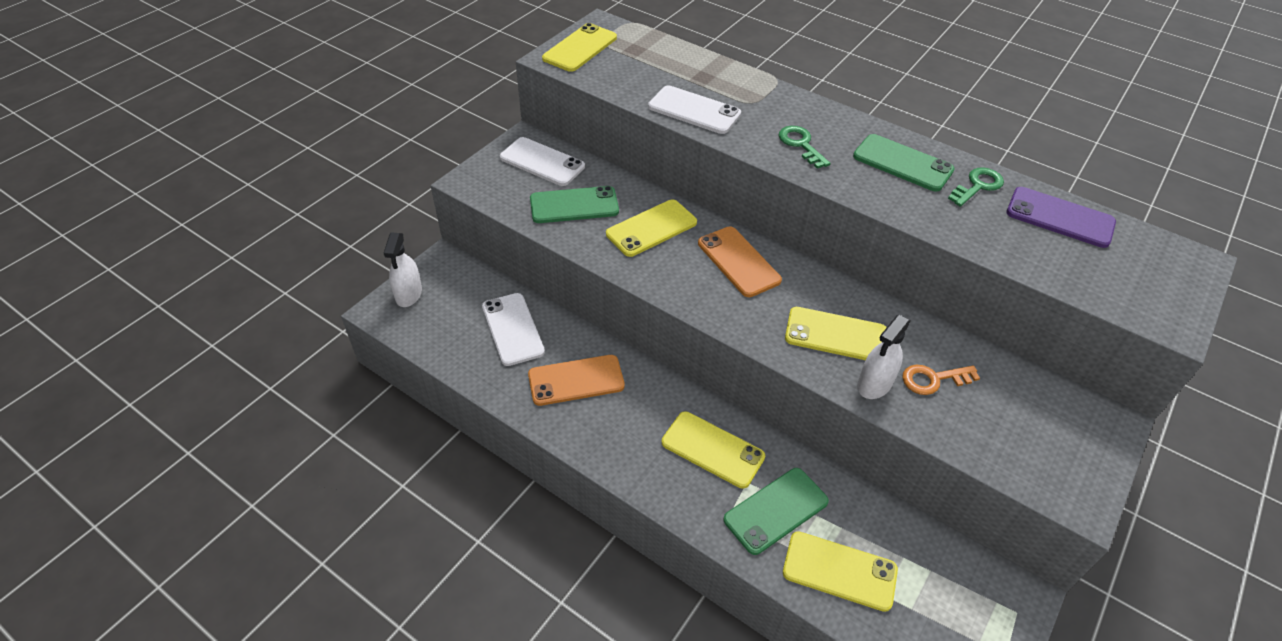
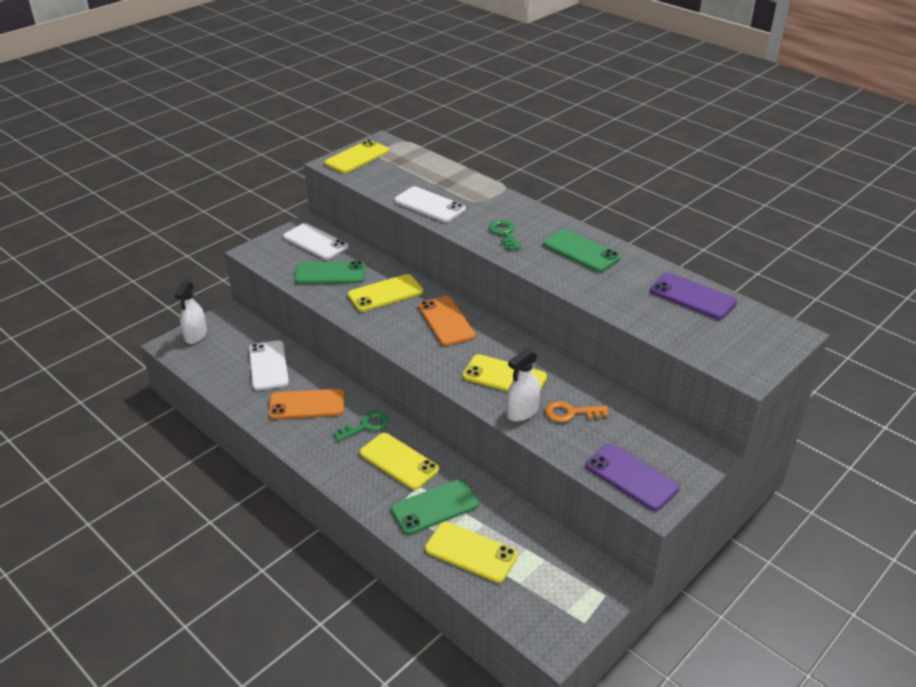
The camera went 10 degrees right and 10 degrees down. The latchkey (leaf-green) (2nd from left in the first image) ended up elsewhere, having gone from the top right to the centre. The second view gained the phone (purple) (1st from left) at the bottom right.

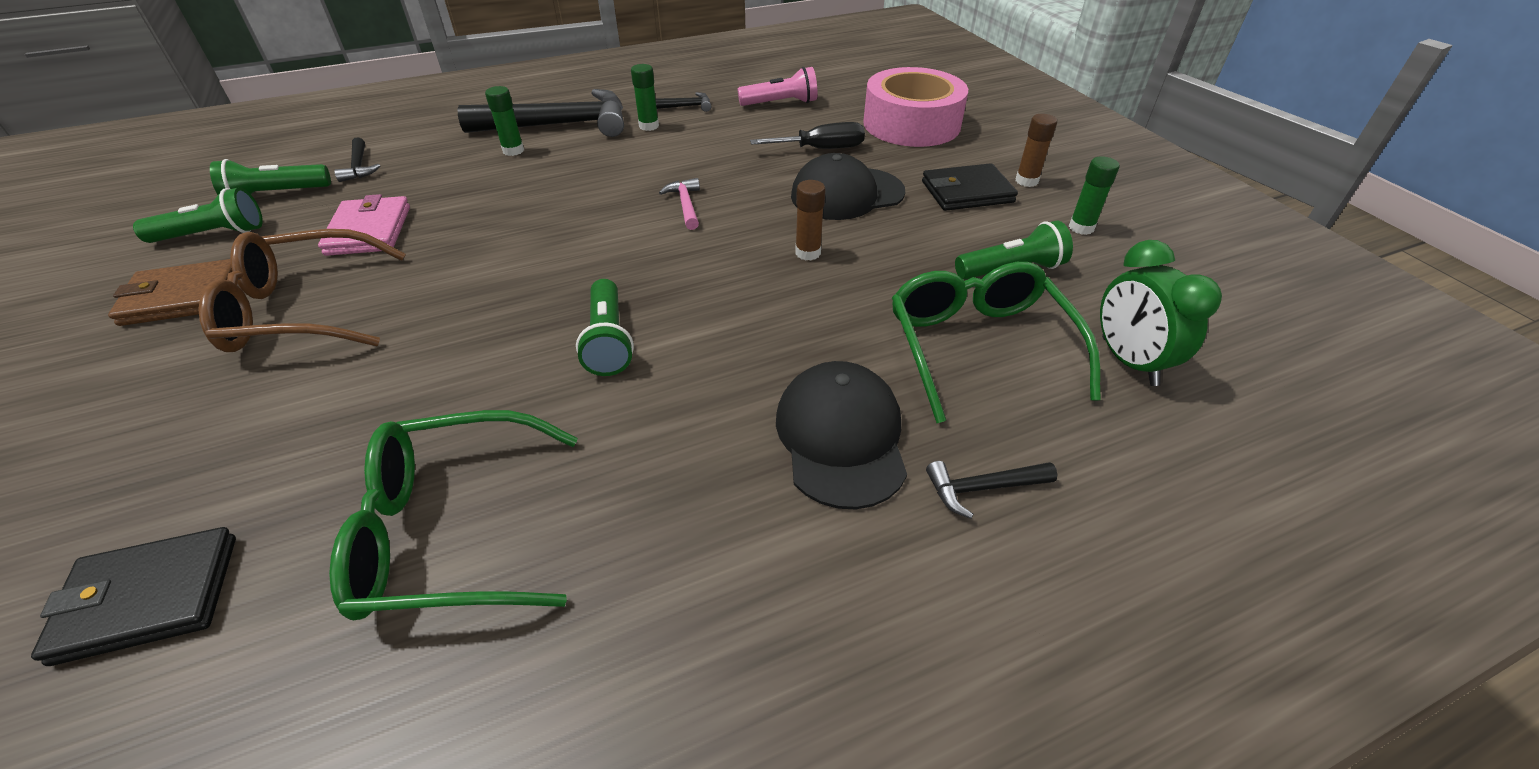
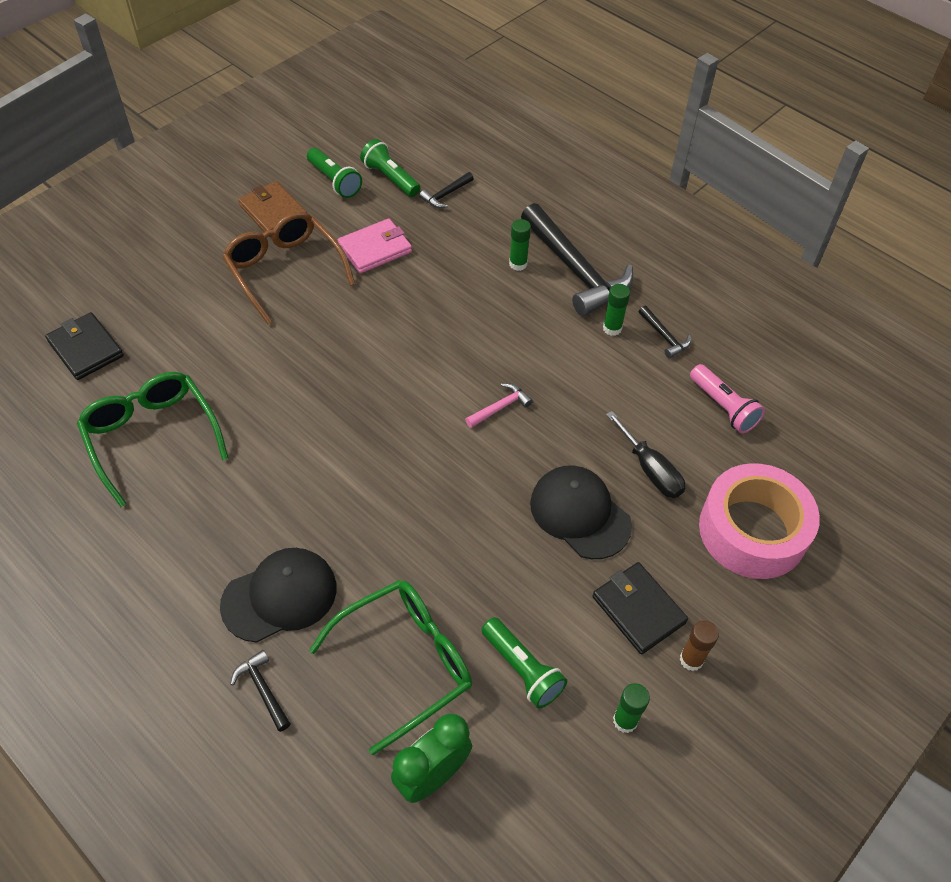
The camera went 65 degrees right and 10 degrees up. The second view lost the flashlight (leaf-green) (3rd from left) at the centre. The second view lost the glue (russet) (1st from left) at the top centre.

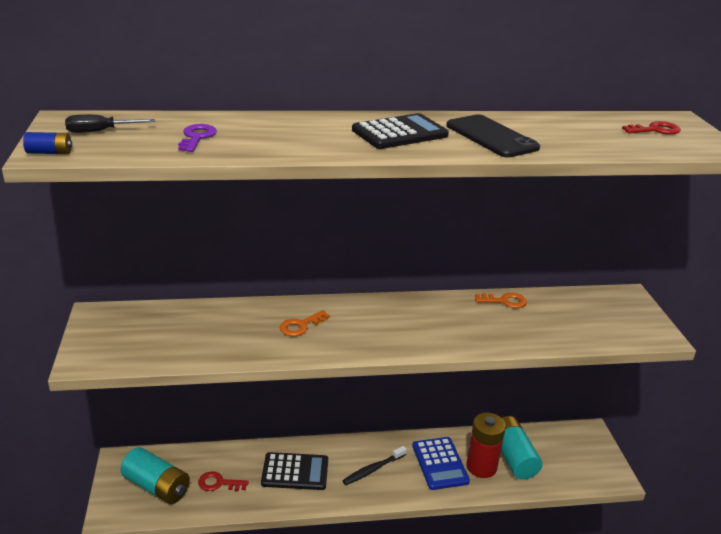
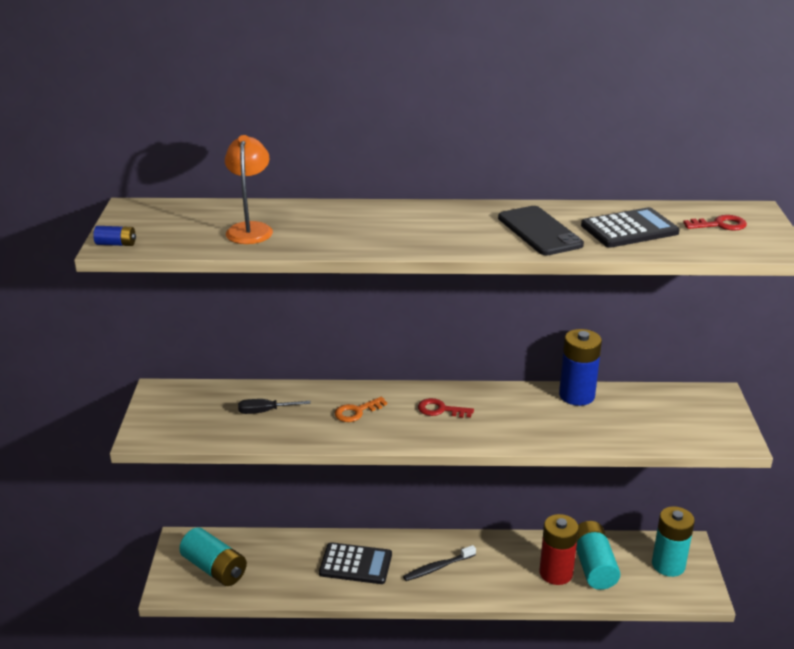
The camera went 10 degrees right and 0 degrees up. The hand screwdriver (ebony) ended up elsewhere, having gone from the top left to the centre. Where the latchkey (purple) stood at the top left, the lamp (orange-coloured) came to stand at the top left. The latchkey (red) (1st from left) ended up elsewhere, having gone from the bottom left to the centre. The pocket calculator (ebony) (2nd from left) ended up elsewhere, having gone from the top centre to the middle right. The second view lost the pocket calculator (cobalt) at the bottom centre. Where the latchkey (orange-coloured) (2nd from left) stood at the middle right, the AA battery (cobalt) (2nd from left) came to stand at the middle right. The second view gained the AA battery (aqua) (3rd from left) at the bottom right.

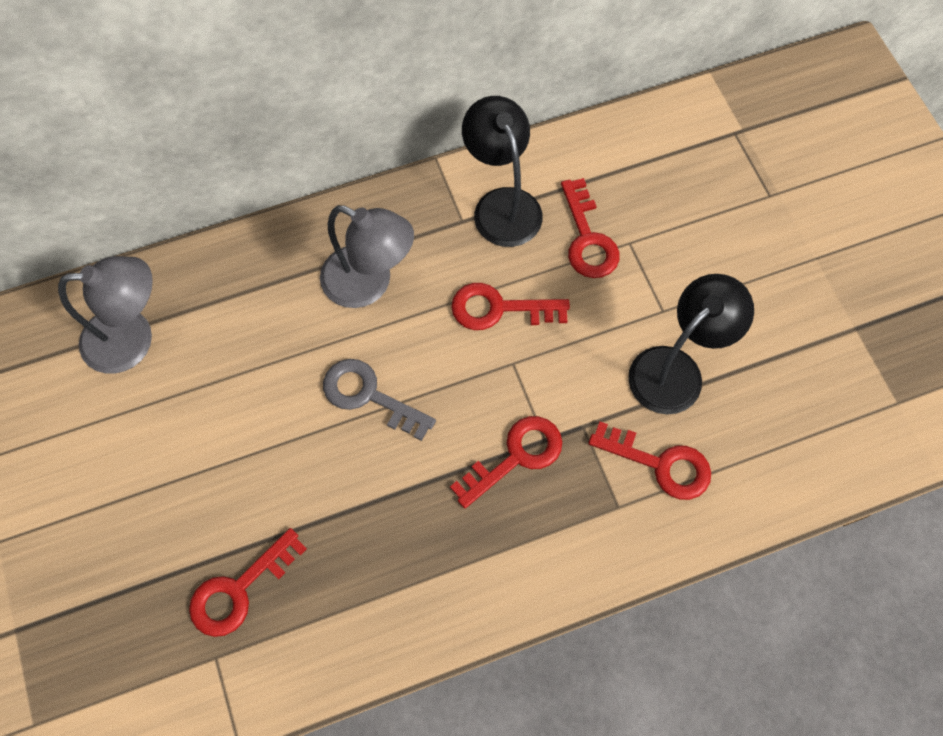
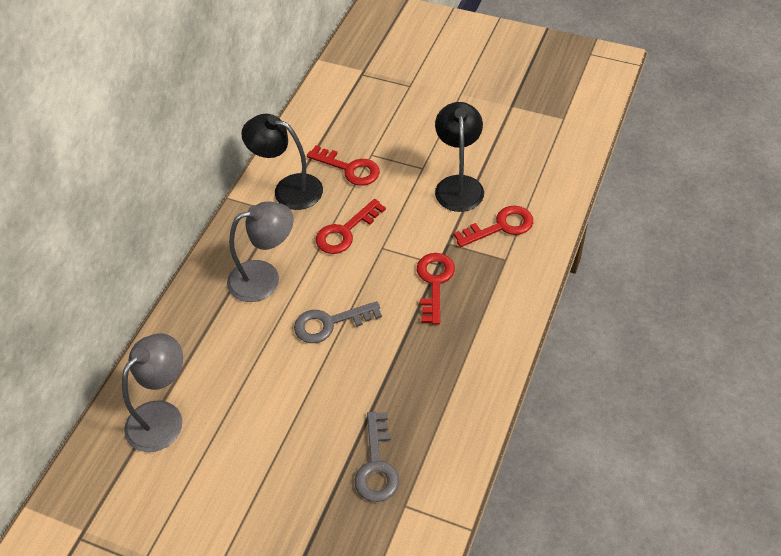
The camera went 45 degrees left and 15 degrees down. What was the latchkey (red) (1st from left) at the bottom left turned into the latchkey (grey) (2nd from left) at the bottom centre.

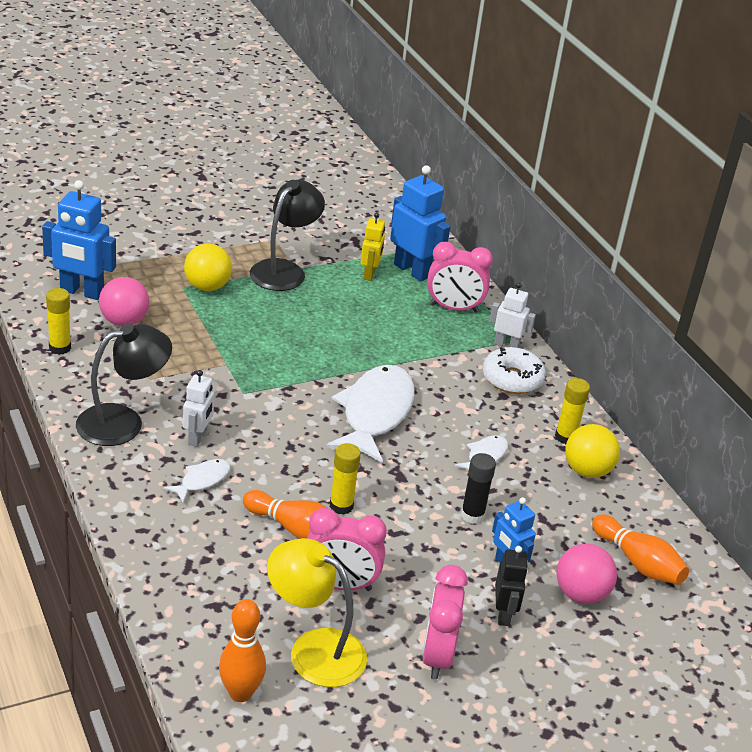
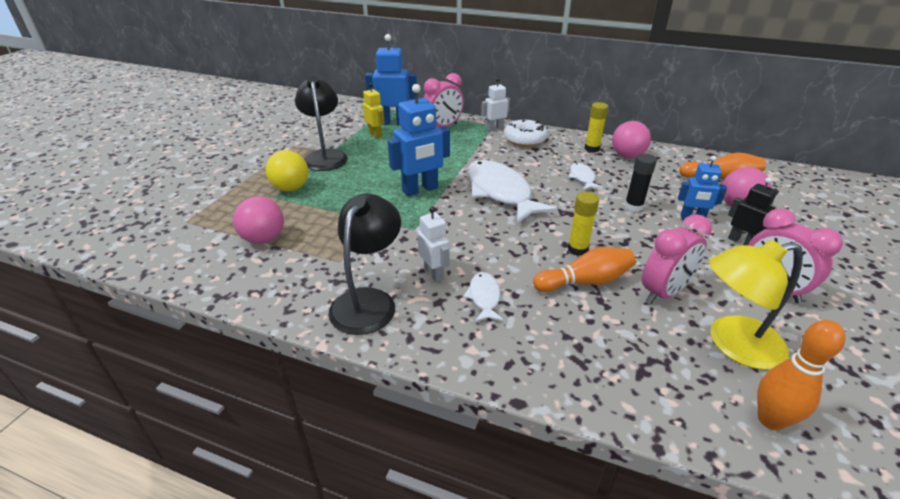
The camera went 40 degrees left and 0 degrees up. The robot figure (cobalt) (1st from left in the first image) ended up elsewhere, having gone from the top left to the top centre. The second view lost the glue (bright yellow) (1st from left) at the middle left. What was the ball (bright yellow) (2nd from left) at the middle right turned into the ball (rosy) (2nd from left) at the top right.

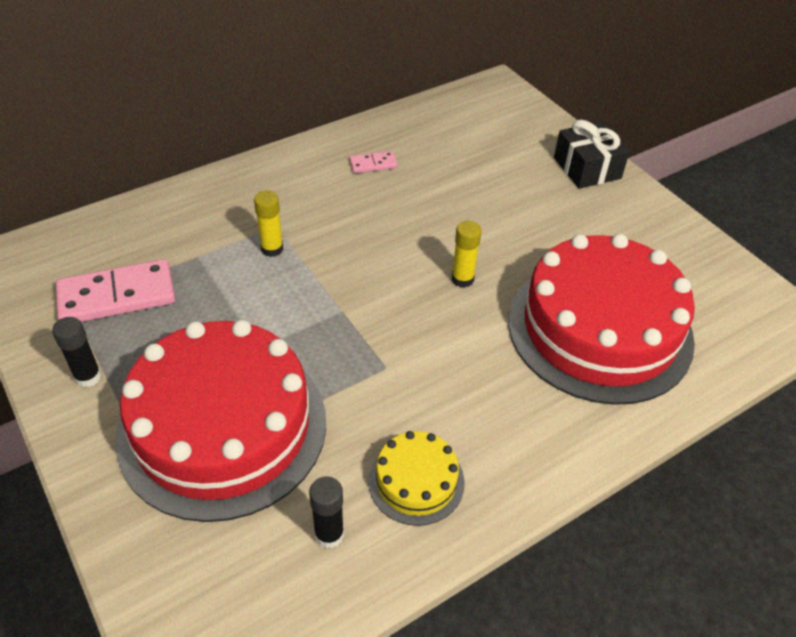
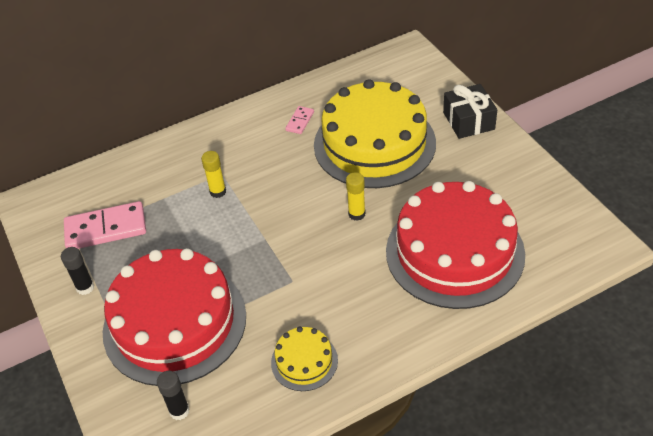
The camera went 10 degrees right and 0 degrees up. The glue (ebony) (2nd from left) ended up elsewhere, having gone from the bottom centre to the bottom left. The domino (rosy) (2nd from left) at the top centre ended up facing another way, 60 degrees counterclockwise from before. The second view gained the layer cake (bright yellow) (2nd from left) at the top centre.

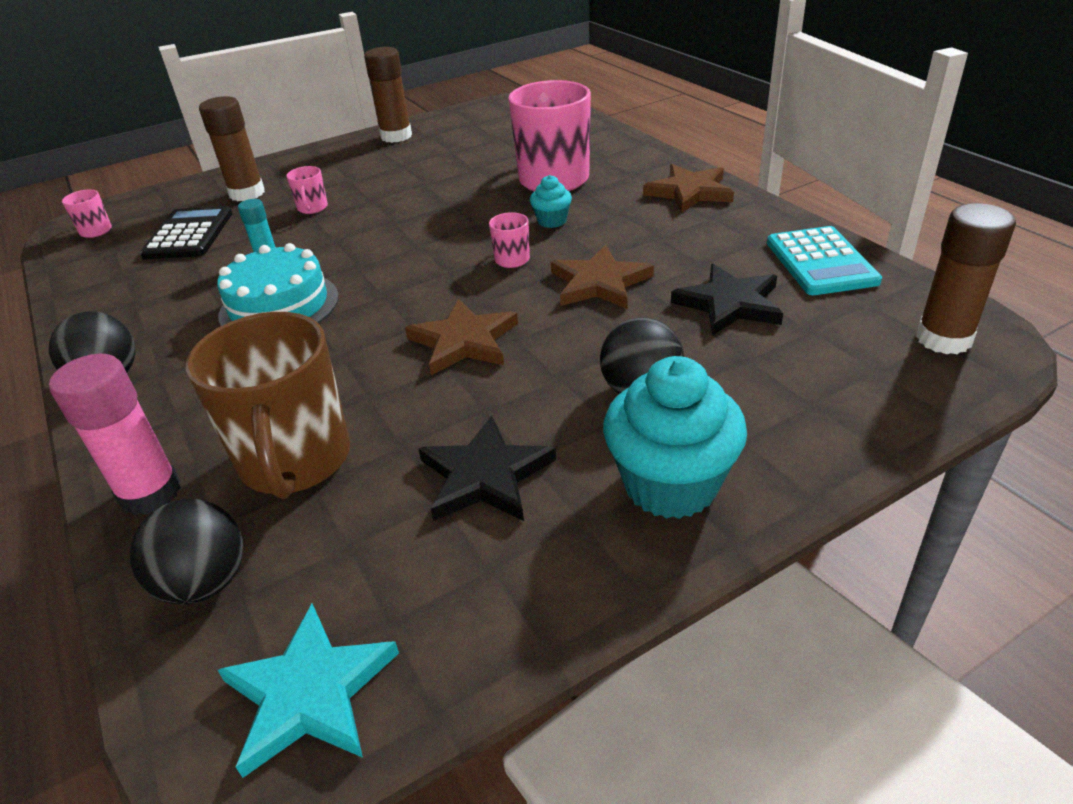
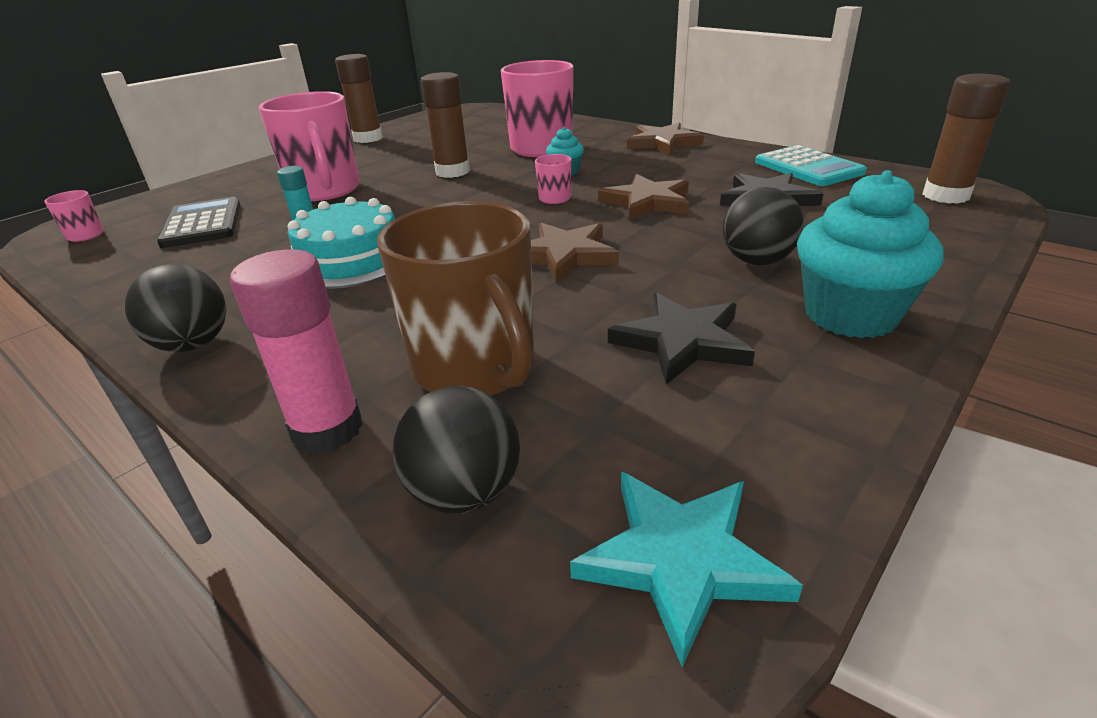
The camera went 20 degrees left and 5 degrees down. The glue (russet) (1st from left in the first image) ended up elsewhere, having gone from the top left to the top centre. The size of the mug (rosy) (2nd from left) at the top left changed by a factor of 2.35.

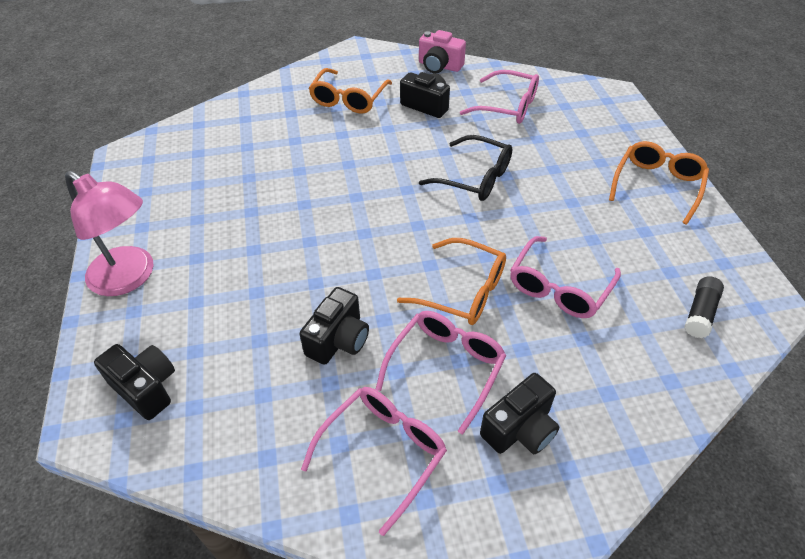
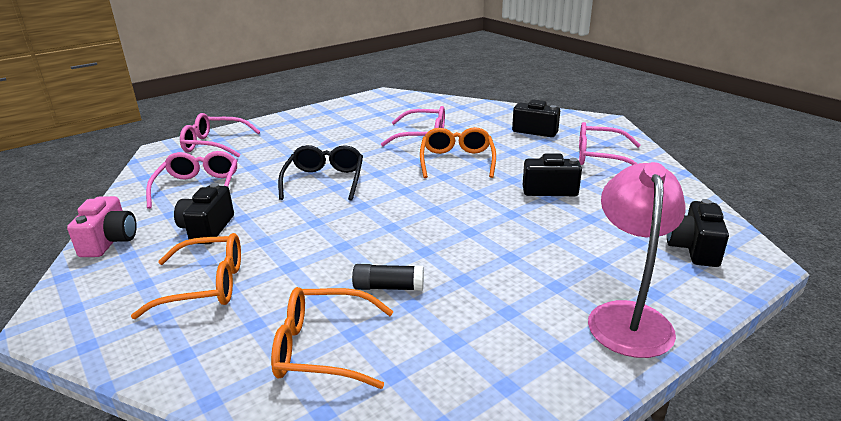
The camera went 115 degrees left and 20 degrees down. The eyeglasses (rosy) (2nd from left) ended up elsewhere, having gone from the bottom centre to the top left. The eyeglasses (orange-coloured) (3rd from left in the first image) ended up elsewhere, having gone from the top right to the bottom centre. The glue (ebony) ended up elsewhere, having gone from the middle right to the centre.

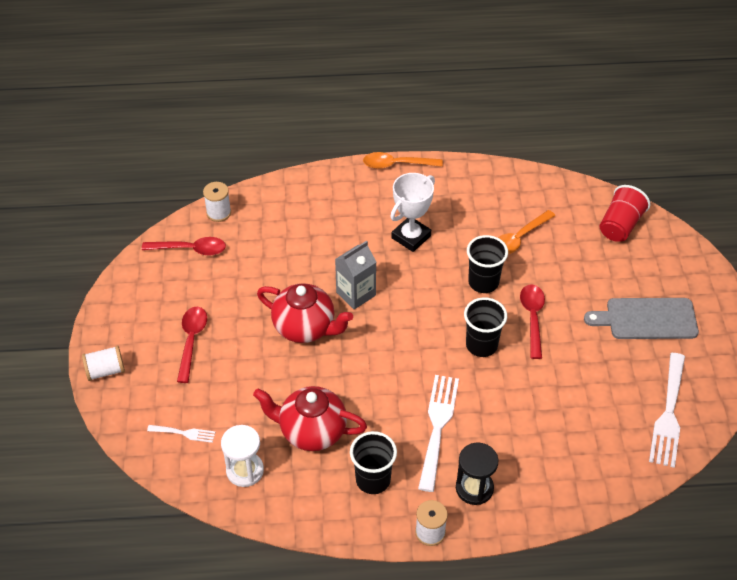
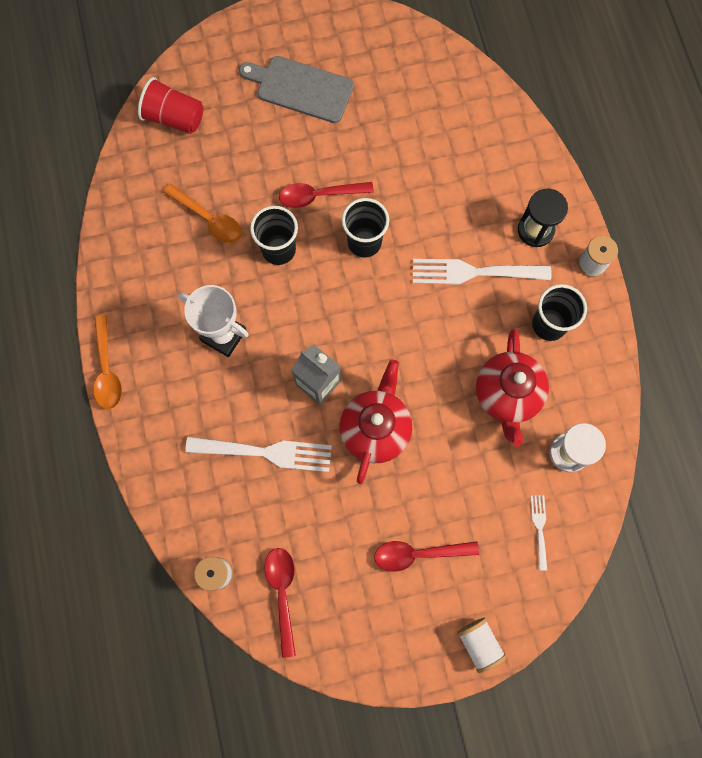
The camera went 100 degrees left and 25 degrees up. The cutting board (grey) at the middle right ended up facing another way, 120 degrees clockwise from before. The dinner fork (pure white) (3rd from left in the first image) ended up elsewhere, having gone from the bottom right to the centre.

